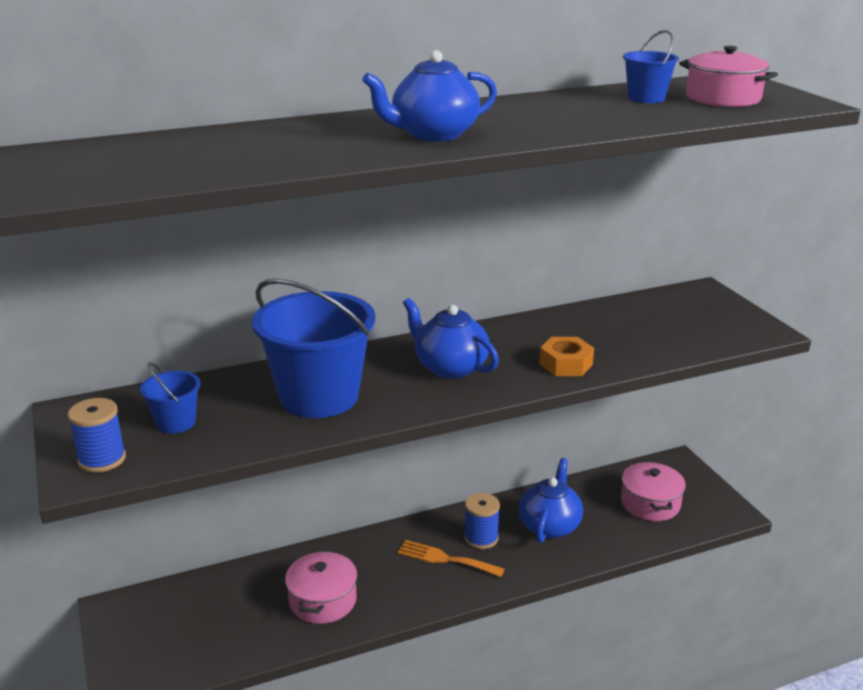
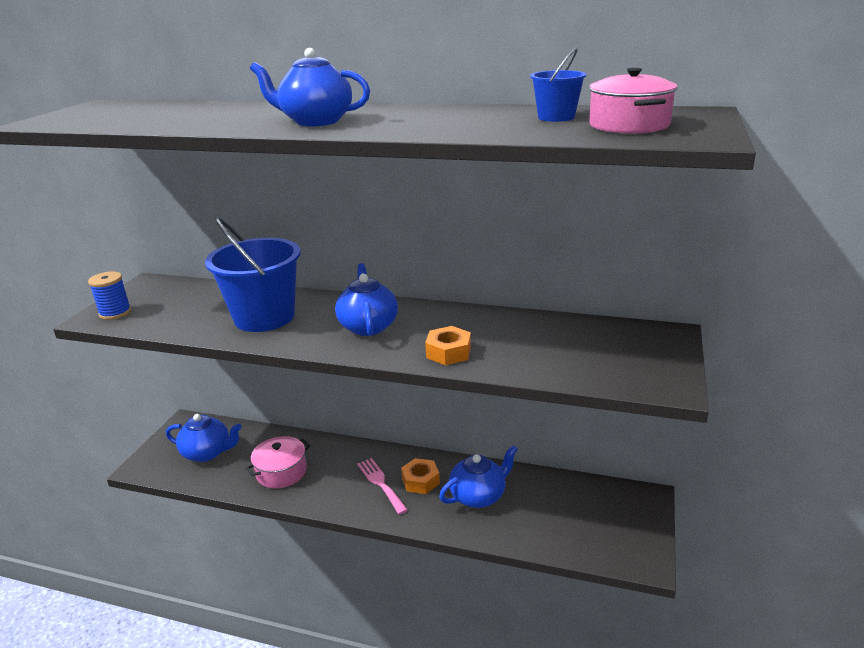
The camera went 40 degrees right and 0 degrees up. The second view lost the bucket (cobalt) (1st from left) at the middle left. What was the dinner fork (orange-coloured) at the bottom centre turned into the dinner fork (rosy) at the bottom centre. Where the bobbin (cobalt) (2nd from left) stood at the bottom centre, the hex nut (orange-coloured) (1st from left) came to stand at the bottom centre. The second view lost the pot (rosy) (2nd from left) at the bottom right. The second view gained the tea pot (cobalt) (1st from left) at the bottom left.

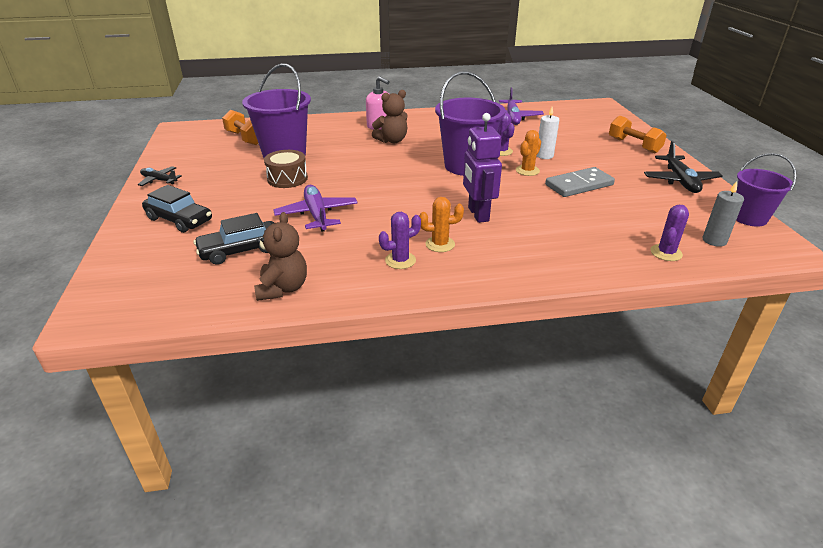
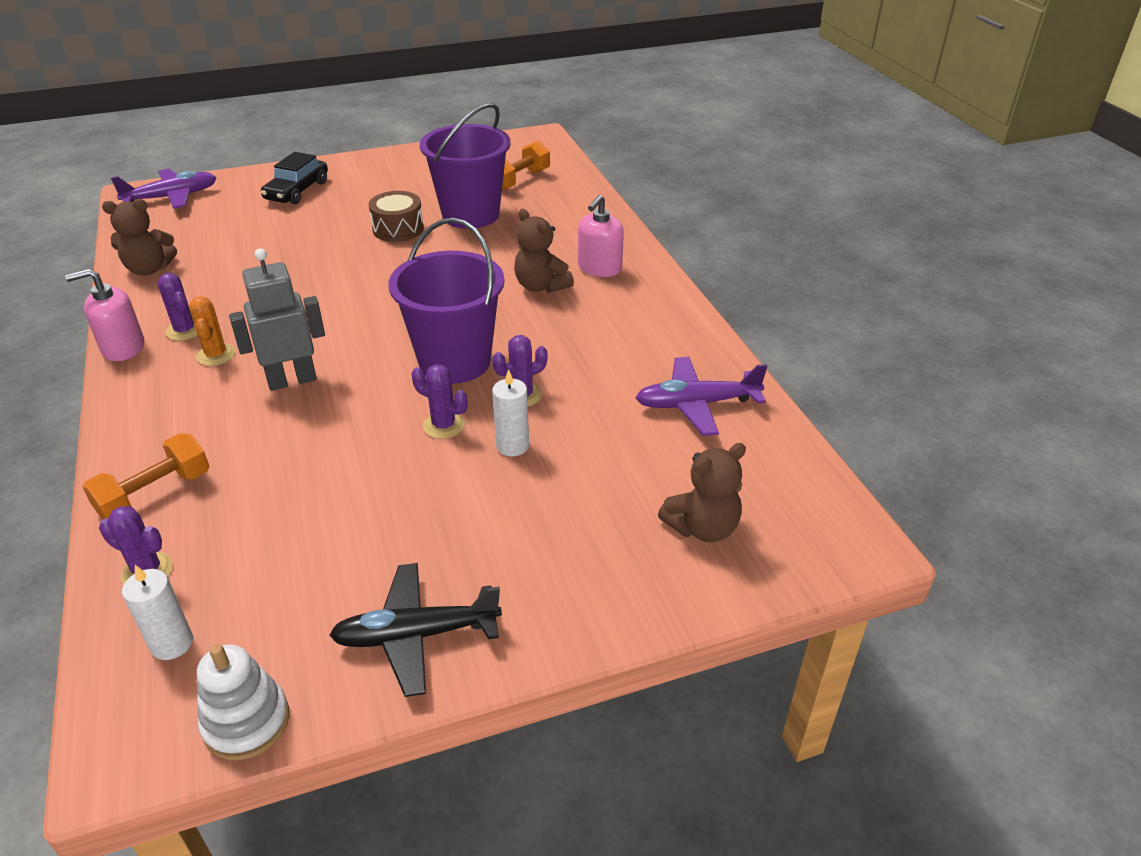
The camera went 80 degrees right and 5 degrees up. The second view lost the toy plane (ebony) (1st from left) at the top left. The second view lost the car (ebony) (2nd from left) at the middle left. The toy plane (purple) (1st from left) ended up elsewhere, having gone from the centre to the top left. What was the robot figure (purple) at the top centre turned into the robot figure (grey) at the middle left. What was the saguaro cactus (orange-coloured) (2nd from left) at the top centre turned into the saguaro cactus (purple) (3rd from left) at the centre. The second view lost the domino (grey) at the top right. The hand weight (orange-coloured) (2nd from left in the first image) ended up elsewhere, having gone from the top right to the middle left. What was the wax candle (grey) at the middle right turned into the wax candle (pure white) (1st from left) at the bottom left. Where the bucket (purple) (3rd from left) stood at the middle right, the ring stacker (pure white) came to stand at the bottom left. The second view gained the pump bottle (rosy) (1st from left) at the middle left. The second view gained the teddy (russet) (3rd from left) at the centre.

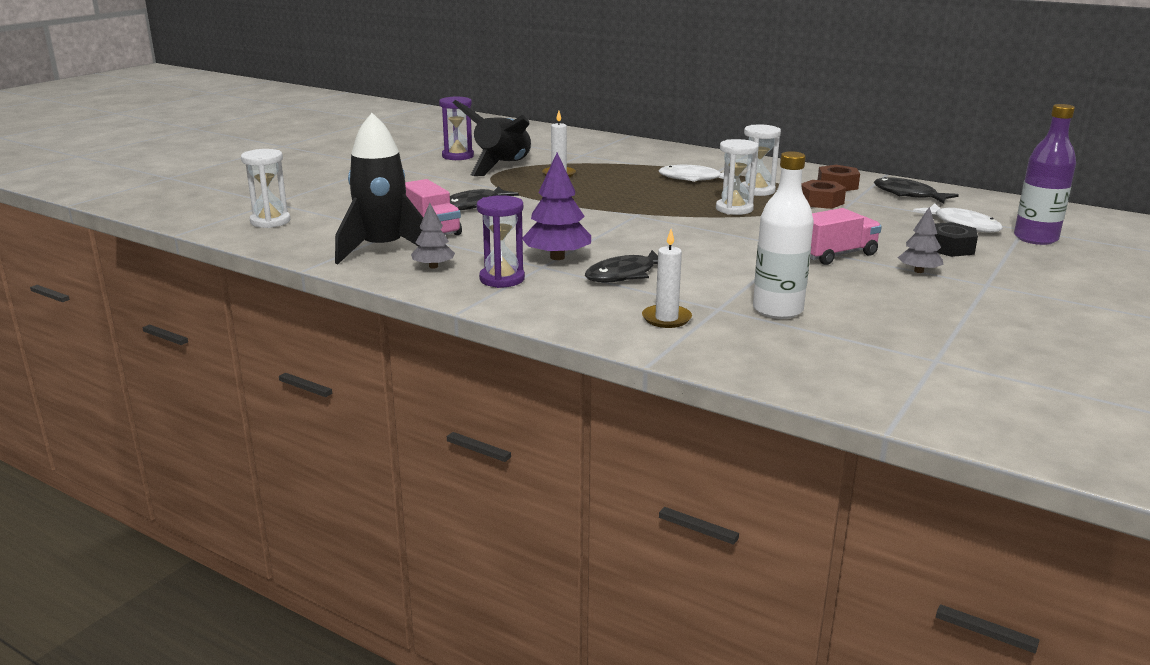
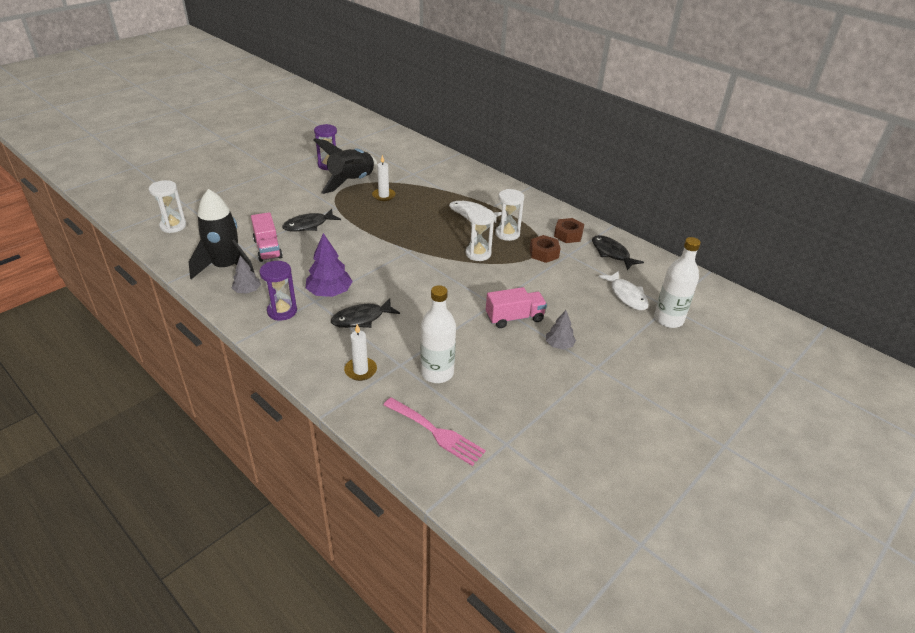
The camera went 10 degrees right and 15 degrees up. The second view lost the hex nut (ebony) at the middle right. What was the bottle (purple) at the top right turned into the bottle (pure white) (2nd from left) at the middle right. The second view gained the dinner fork (rosy) at the bottom centre.

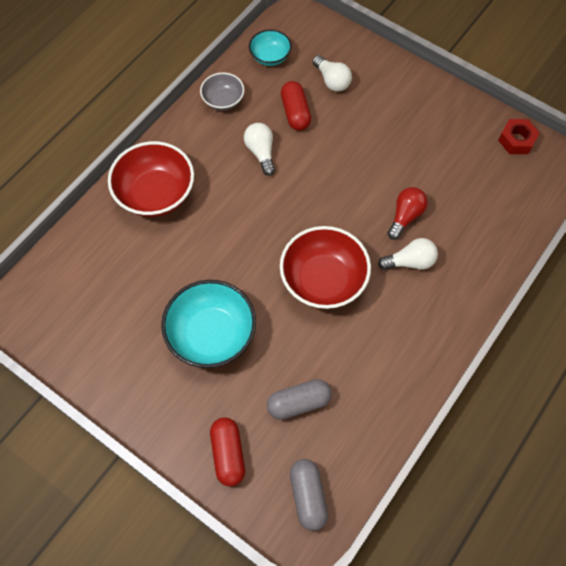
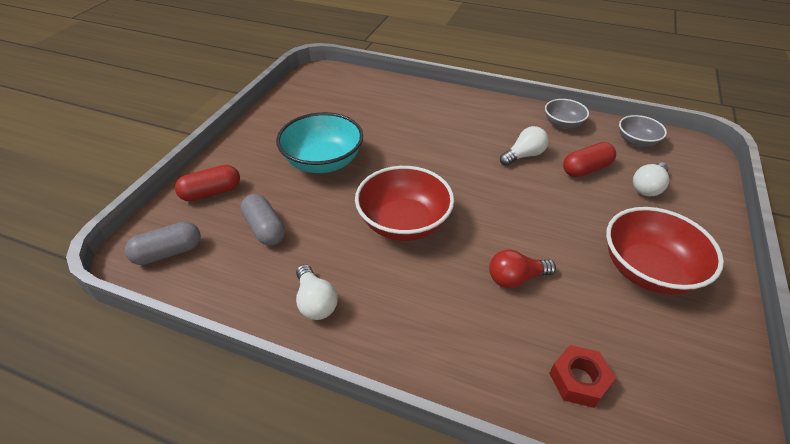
The camera went 75 degrees right and 20 degrees down. The serving bowl (red) (1st from left in the first image) ended up elsewhere, having gone from the top left to the middle right. What was the serving bowl (aqua) (2nd from left) at the top centre turned into the serving bowl (grey) (2nd from left) at the top right. The lightbulb (pure white) (3rd from left in the first image) ended up elsewhere, having gone from the middle right to the centre. The lightbulb (red) at the middle right ended up facing another way, 150 degrees clockwise from before. The hex nut (red) ended up elsewhere, having gone from the top right to the bottom right.

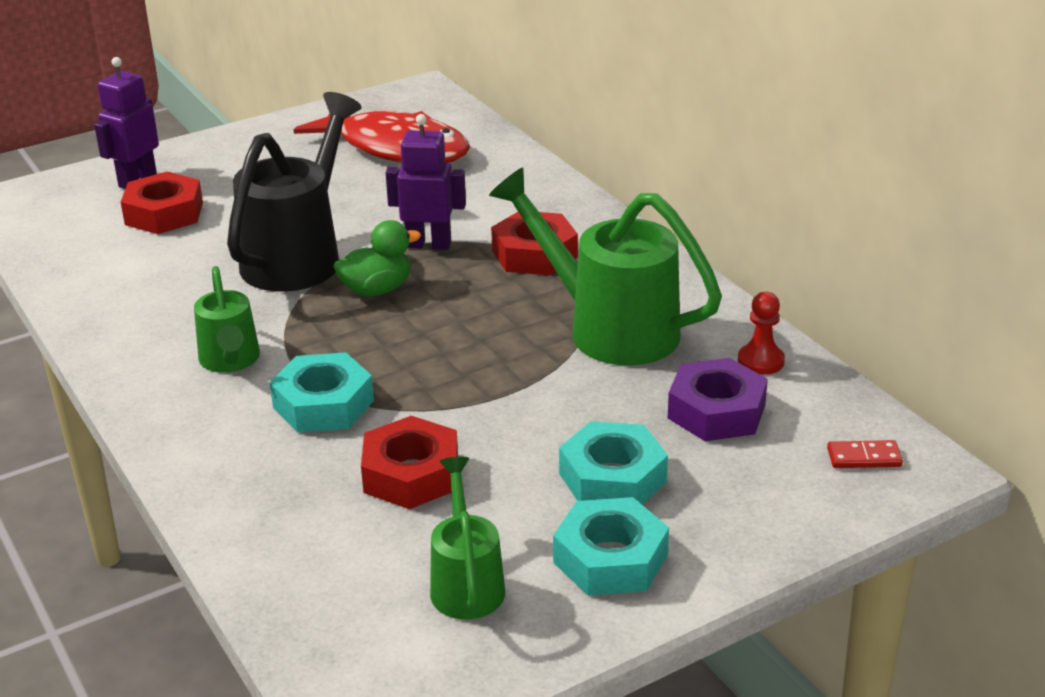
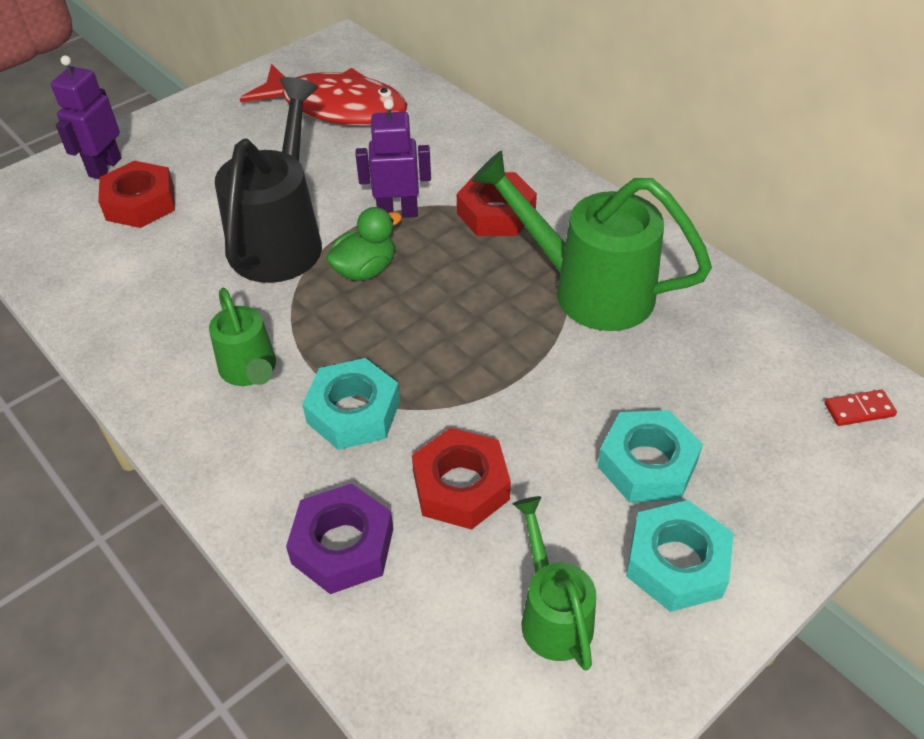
The camera went 10 degrees left and 15 degrees up. The hex nut (purple) ended up elsewhere, having gone from the middle right to the bottom centre. The second view lost the chess pawn (red) at the middle right.

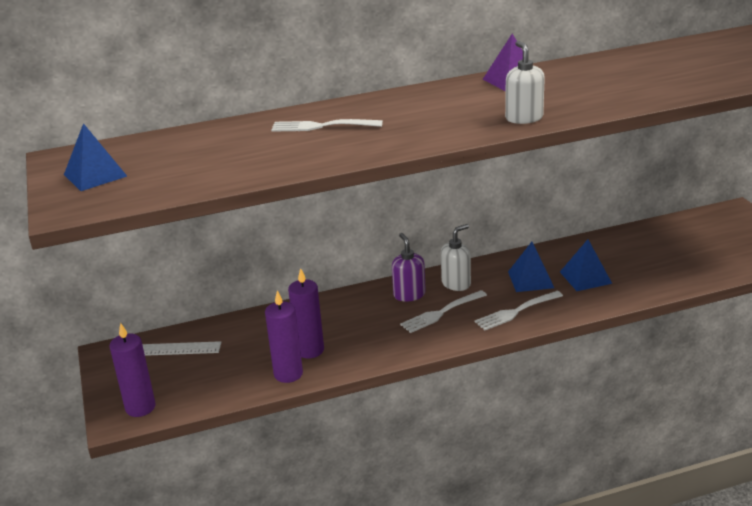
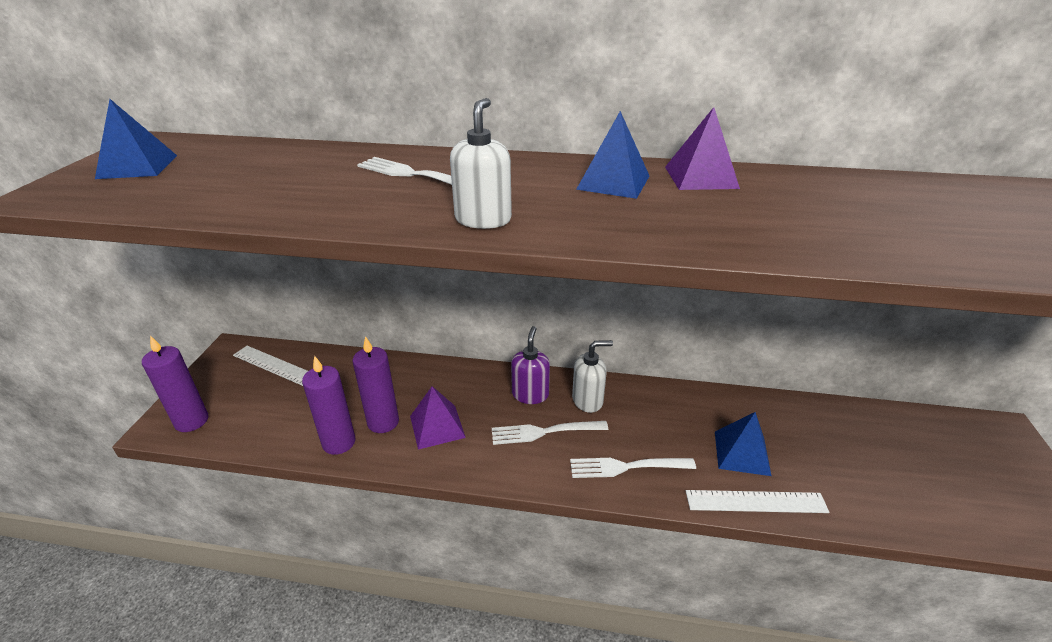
The camera went 25 degrees right and 5 degrees up. The pump bottle (pure white) (2nd from left in the first image) ended up elsewhere, having gone from the top right to the top centre. The pyramid (cobalt) (2nd from left) ended up elsewhere, having gone from the middle right to the top centre. The second view gained the pyramid (purple) (1st from left) at the centre. The second view gained the ruler (pure white) (2nd from left) at the bottom right.

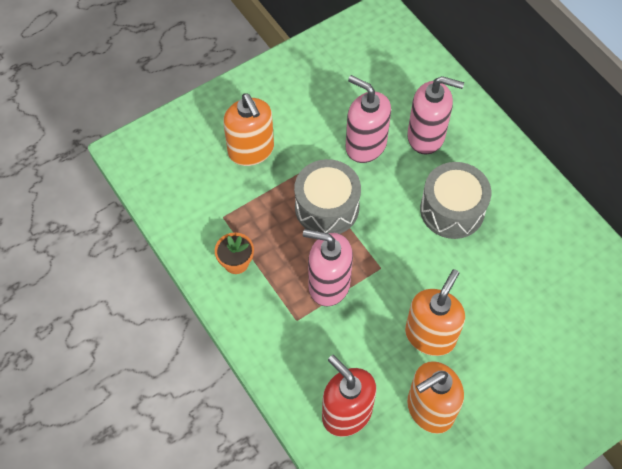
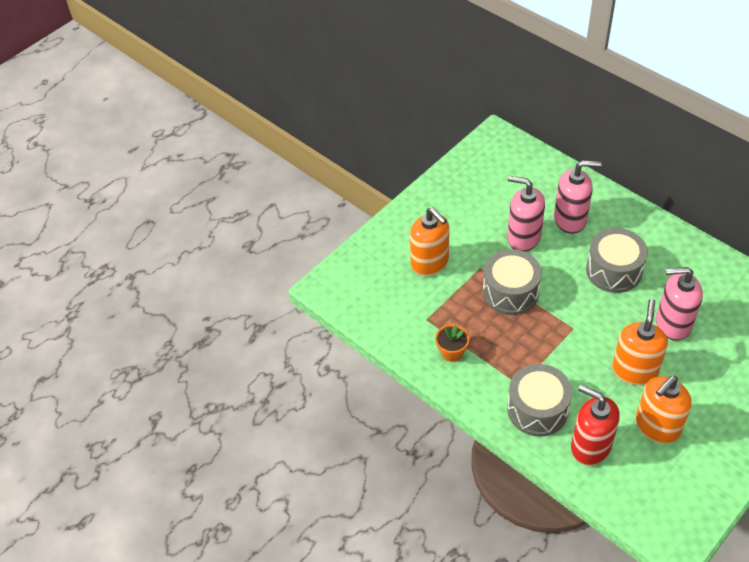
The camera went 10 degrees left and 10 degrees down. The pump bottle (rosy) (1st from left in the first image) ended up elsewhere, having gone from the centre to the middle right. The second view gained the snare drum (grey) (2nd from left) at the bottom right.

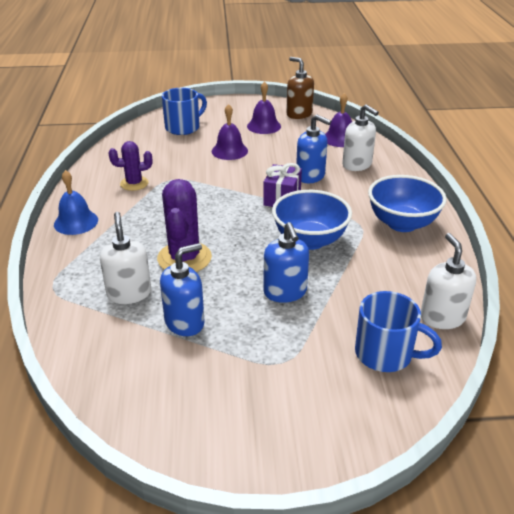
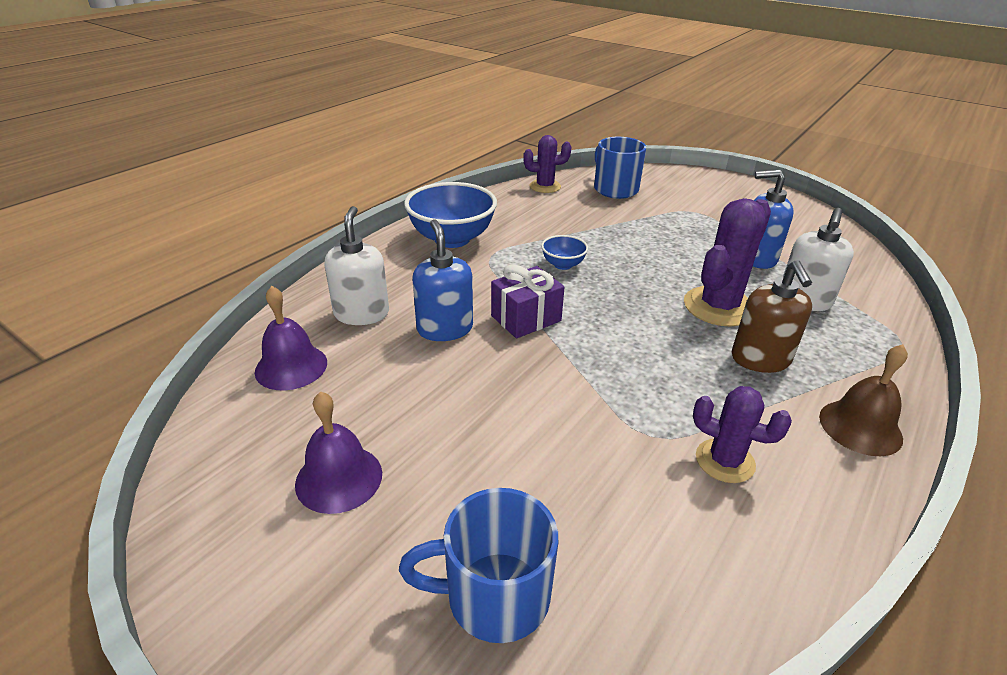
The camera went 140 degrees left and 0 degrees up. What was the bell (cobalt) at the middle left turned into the bell (russet) at the middle right. The second view lost the bell (purple) (1st from left) at the top centre. The second view lost the pump bottle (cobalt) (2nd from left) at the centre. The size of the serving bowl (cobalt) (1st from left in the first image) at the centre changed by a factor of 0.49. The pump bottle (russet) ended up elsewhere, having gone from the top centre to the middle right. Where the pump bottle (pure white) (3rd from left) stood at the middle right, the saguaro cactus (purple) (1st from left) came to stand at the top centre.

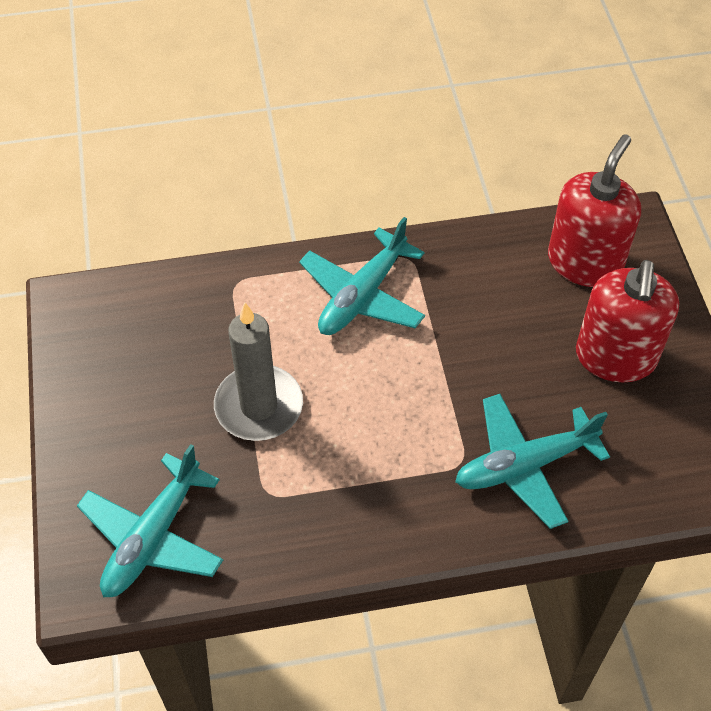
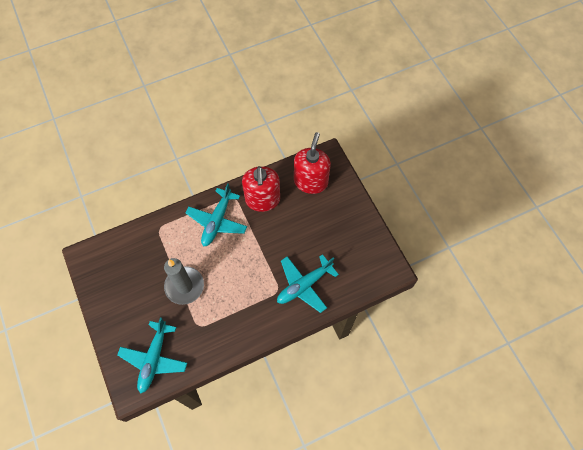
The camera went 15 degrees left and 10 degrees up. The pump bottle (red) (2nd from left in the first image) ended up elsewhere, having gone from the middle right to the centre.

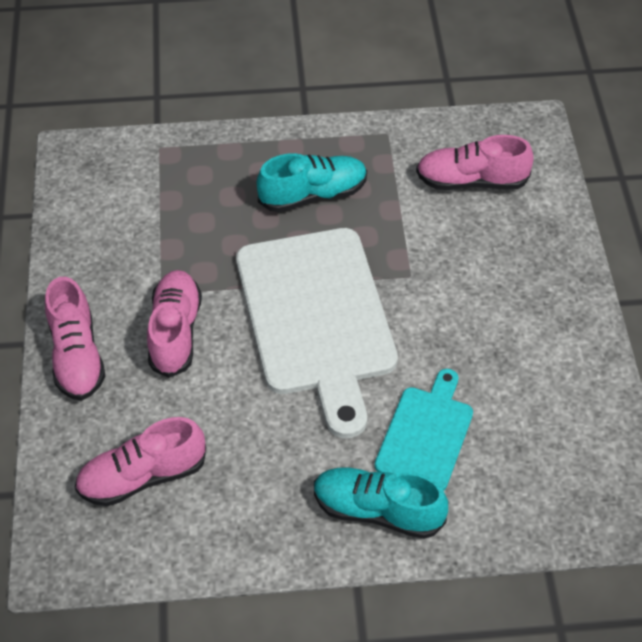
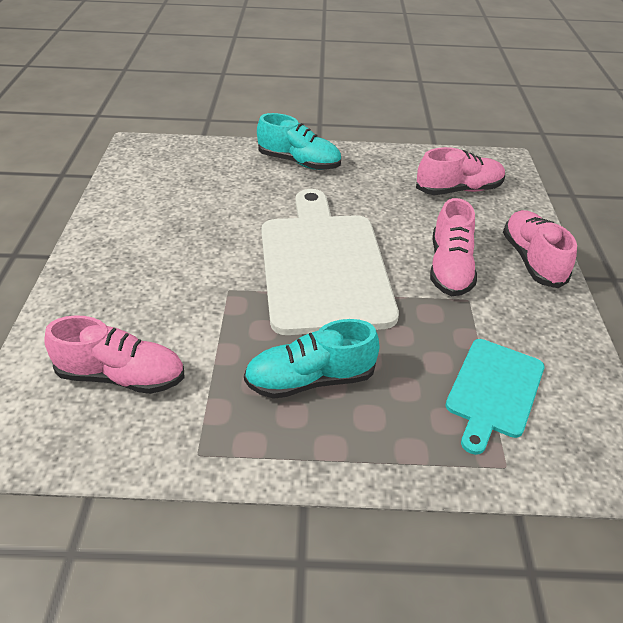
The camera went 175 degrees left and 10 degrees down. The cutting board (aqua) ended up elsewhere, having gone from the bottom centre to the middle right.

